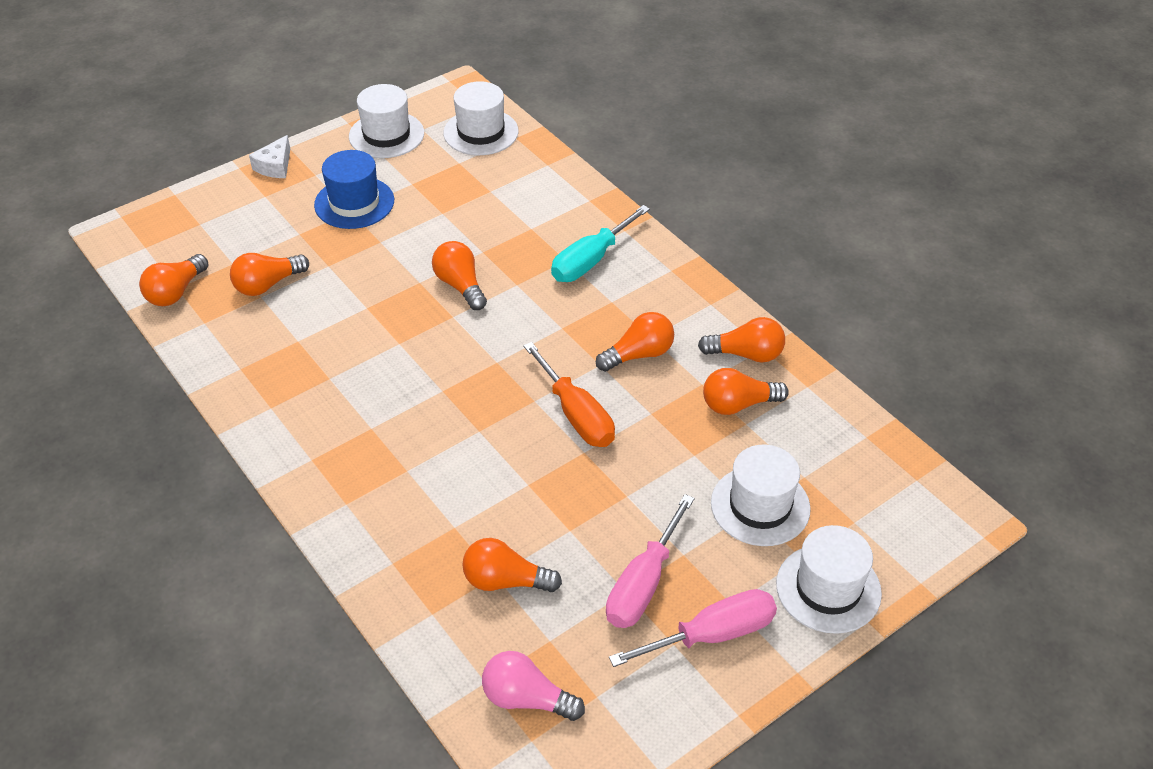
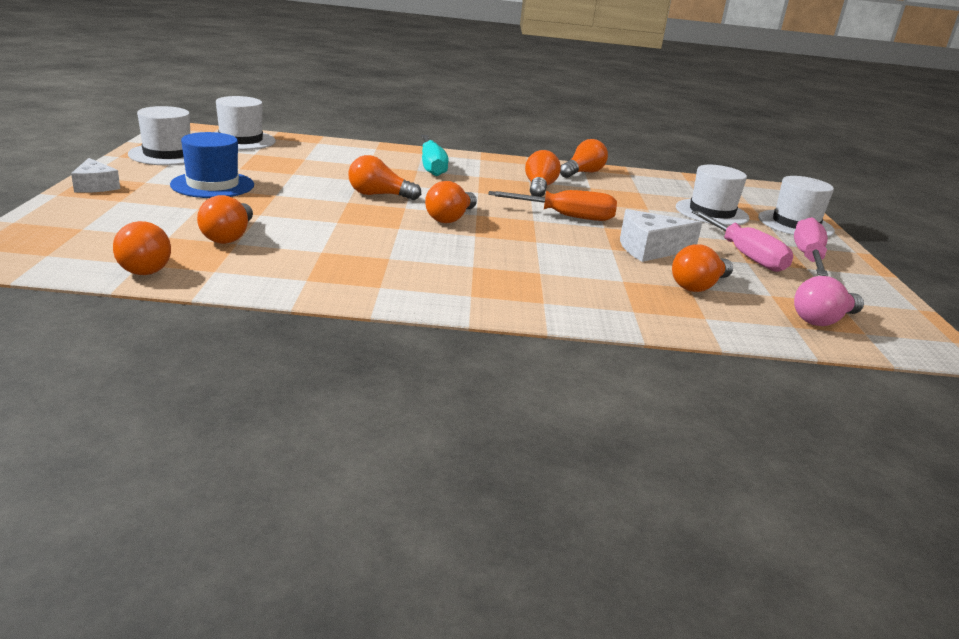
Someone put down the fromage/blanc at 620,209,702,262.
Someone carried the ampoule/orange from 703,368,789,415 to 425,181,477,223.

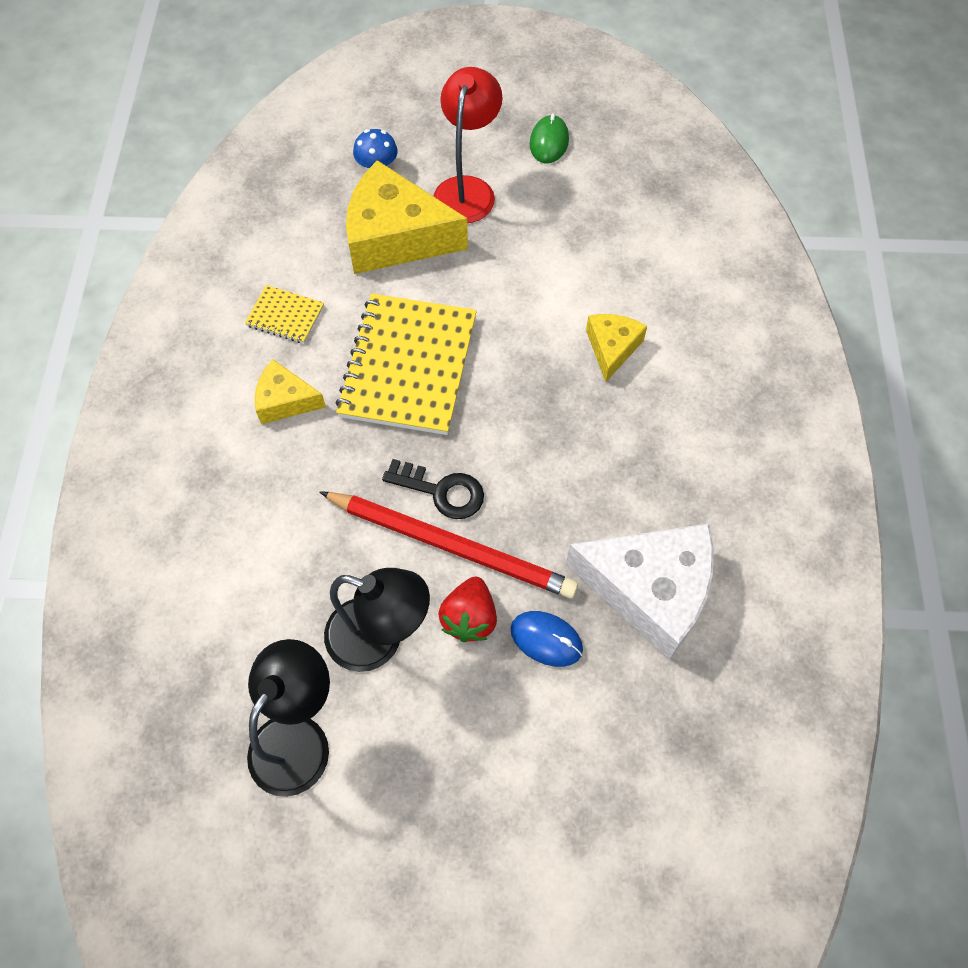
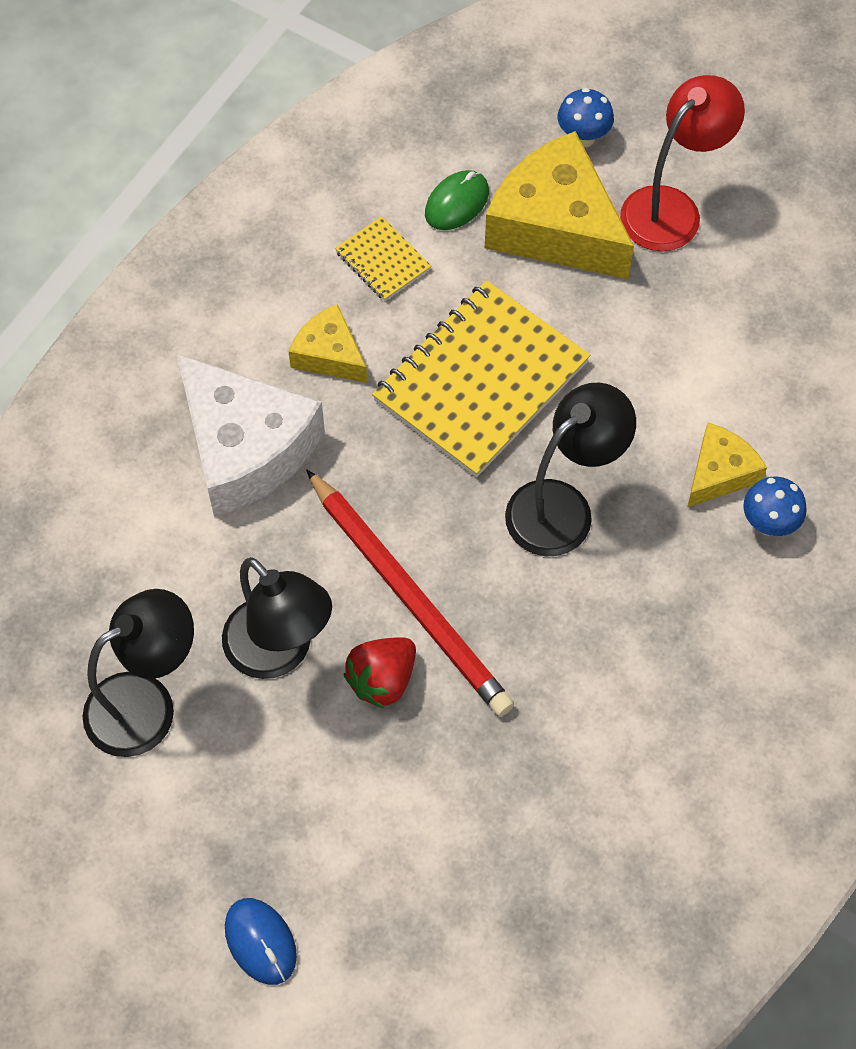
Someone took away the clé/noir at 382,459,484,519.
Someone put down the lampe/noir at 505,383,636,556.
Someone put down the champignon/bleu at 743,476,807,536.
Someone carried the souris/bleu from 510,611,583,667 to 225,898,297,985.
Someone carried the souris/vert from 530,113,569,163 to 425,170,489,230.
Someone carried the fromage/blanc from 566,523,714,660 to 177,354,325,517.

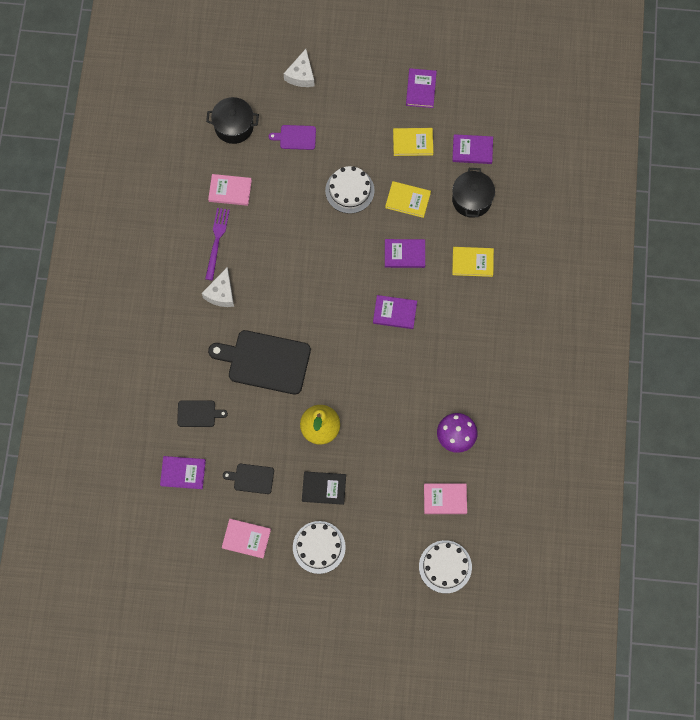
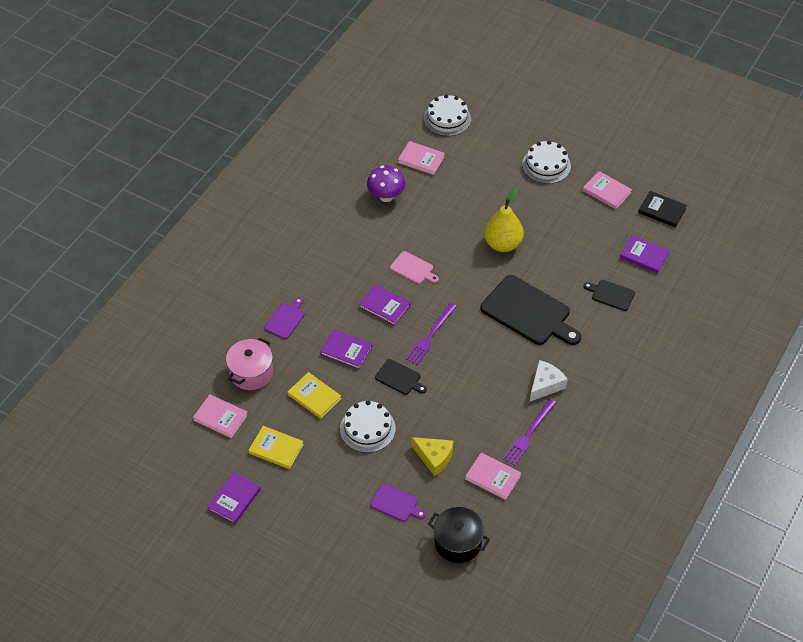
Someone took away the fromage/blanc at 284,49,314,87.
Someone put down the planche à découper/rose at 390,251,439,284.
Someone put down the fourchette/violet at 405,303,457,365.
Someone put down the fromage/jaune at 411,437,453,476.
Someone carried the planche à découper/noir from 223,464,274,494 to 375,359,427,395.
Someone carried the livre/noir from 302,471,346,505 to 638,191,687,228.
Someone swapped the livre/jaune at 452,247,494,277 for the planche à découper/violet at 264,297,305,339.
Someone repainted the livre/violet at 452,134,493,164, which became the livre/rose at 193,394,248,438.
Someone repainted the marmite/noir at 452,168,495,218, which became the marmite/rose at 226,337,273,390.

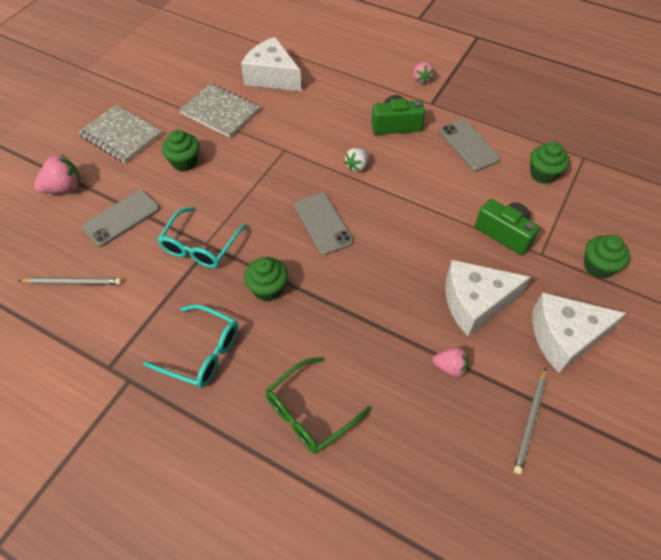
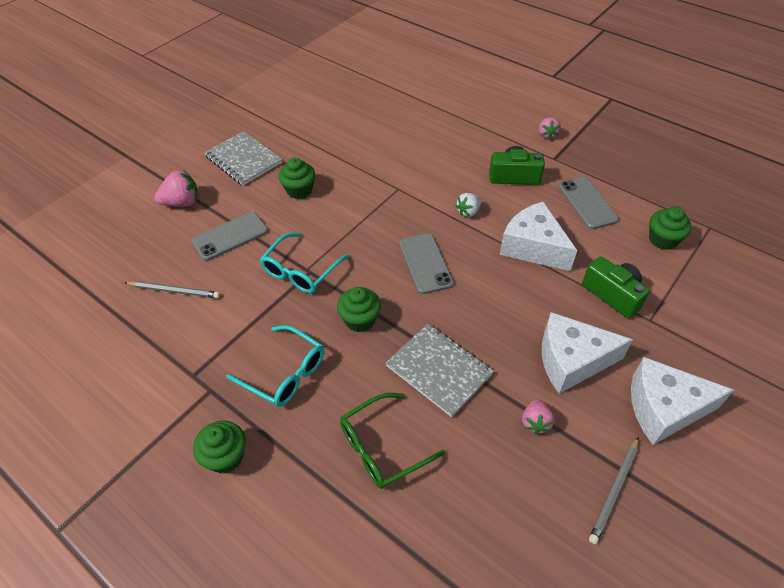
Someone carried the carnet/gris from 179,83,260,138 to 386,324,494,417.
Someone carried the fromage/blanc from 241,37,302,91 to 500,202,577,271.
Someone carried the muffin/vert from 584,235,630,279 to 193,420,246,473.
Someone rotated the fraise/rose at 432,347,469,377 by 75 degrees clockwise.

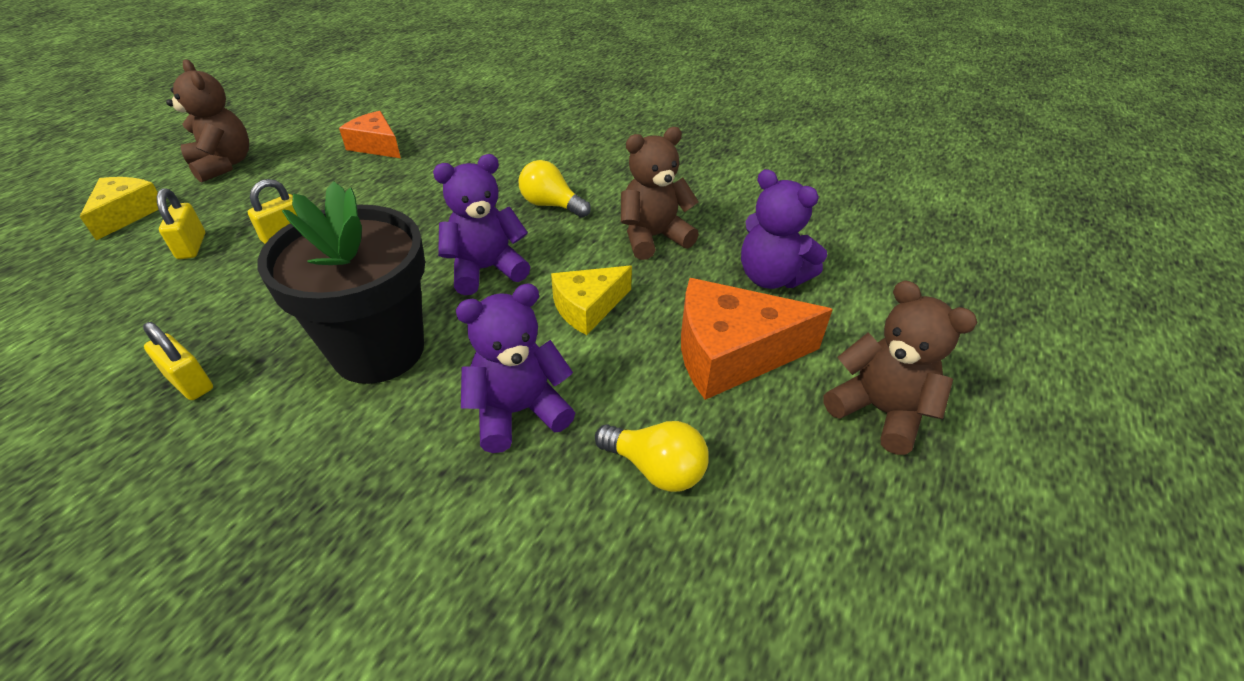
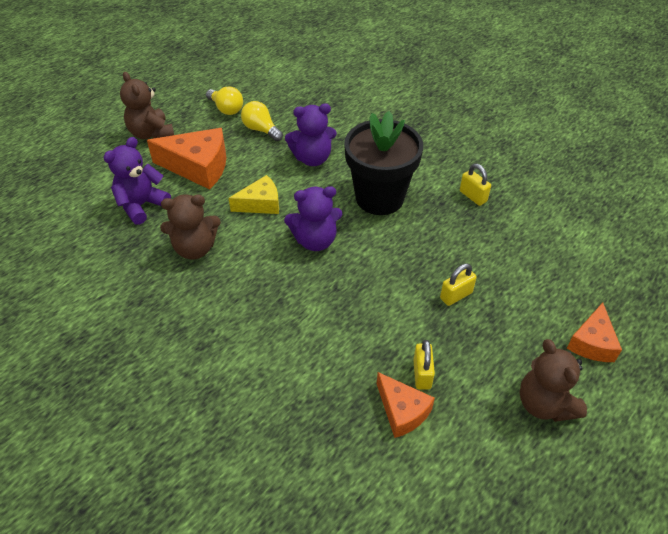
Someone carried the cadenas/jaune from 157,188,205,259 to 413,340,435,390.
Someone carried the ampoule/jaune from 519,160,591,218 to 206,86,243,115.
Someone repainted the fromage/jaune at 80,177,158,240, which became the fromage/orange at 567,302,622,362.
Someone rotated the ours en peluche/violet at 741,169,827,289 by 105 degrees counterclockwise.

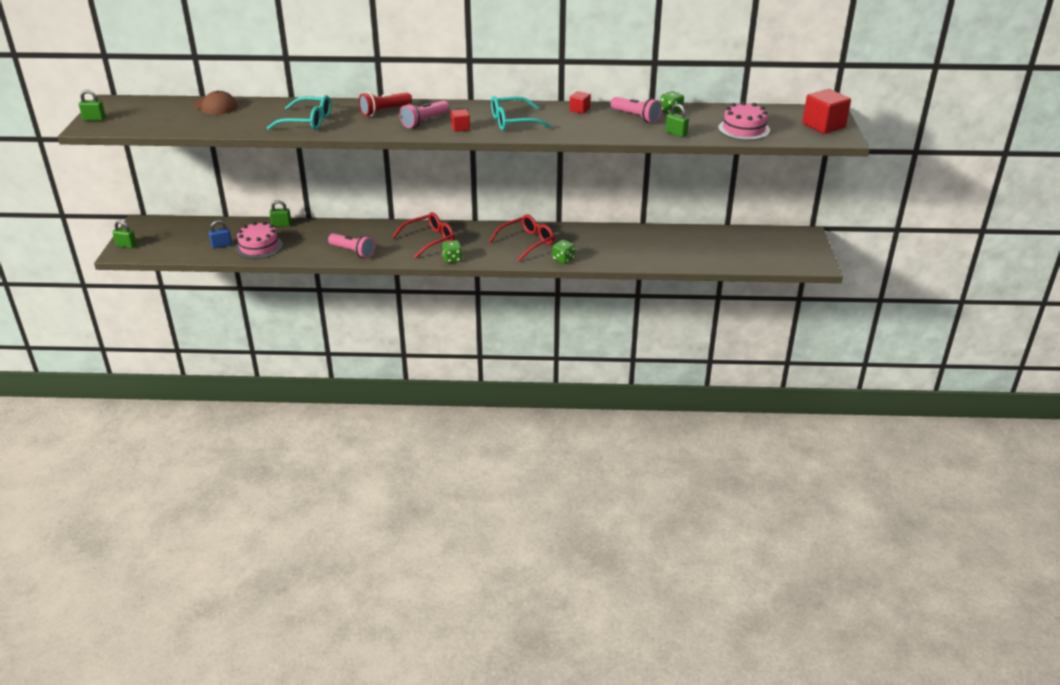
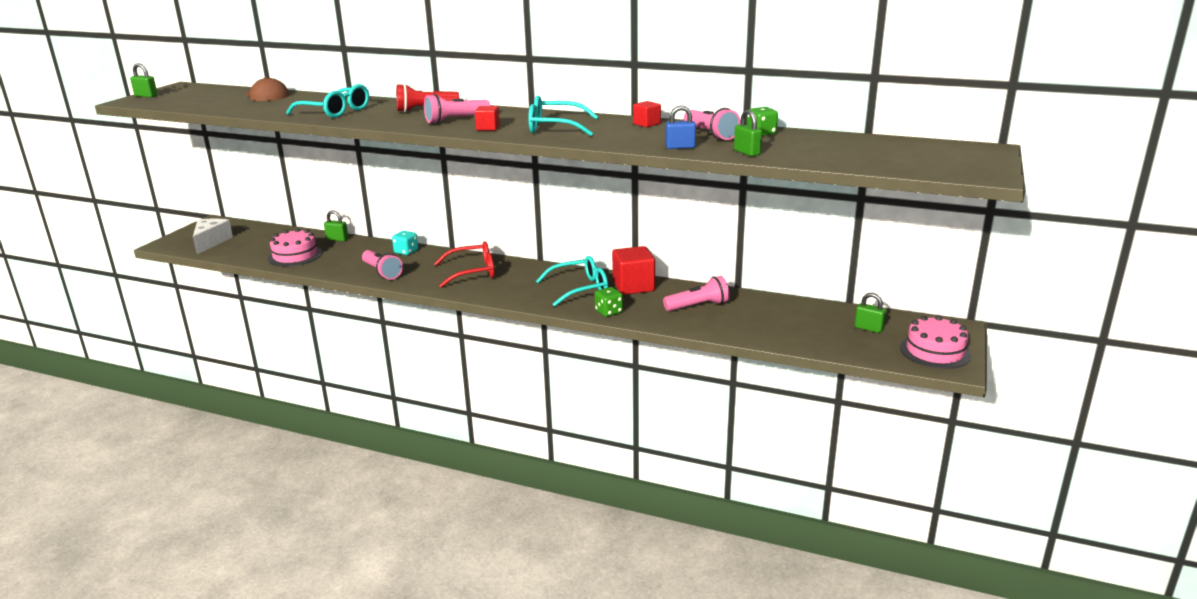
Someone took away the dé/vert at 442,240,462,263.
Someone put down the fromage/blanc at 193,219,233,254.
Someone put down the dé/turquoise at 392,231,418,255.
Someone put down the lampe de poche/rose at 663,276,730,311.
Someone carried the cadenas/vert from 112,220,137,248 to 855,293,886,333.
Someone carried the cadenas/bleu from 209,220,232,249 to 665,105,696,149.
Someone carried the gâteau/rose from 718,102,770,140 to 900,315,972,369.
Someone carried the cube/rouge from 802,89,851,134 to 612,246,655,295.
Someone repainted the lunettes/rouge at 489,215,554,261, which became the lunettes/turquoise at 536,256,608,307.

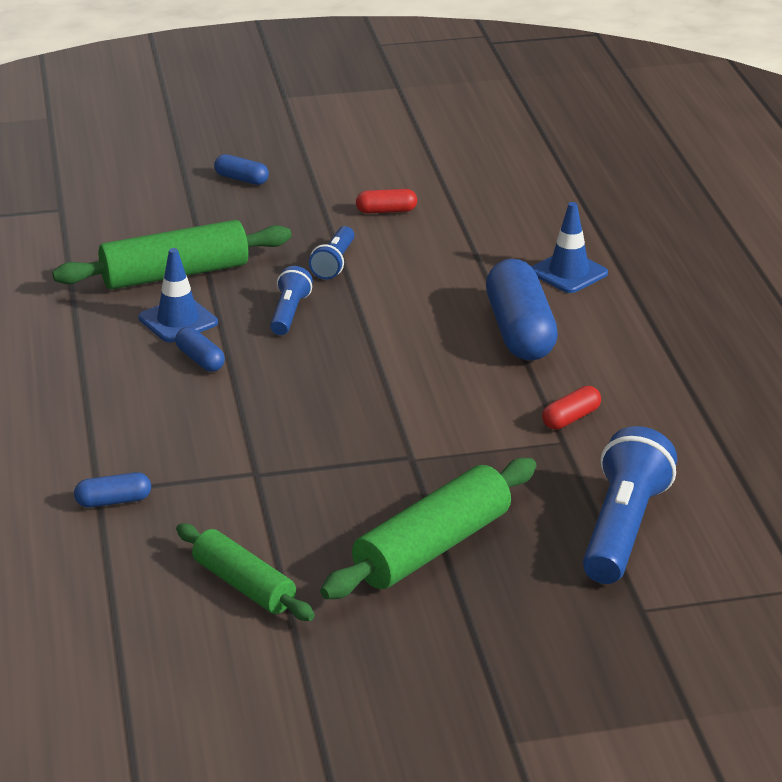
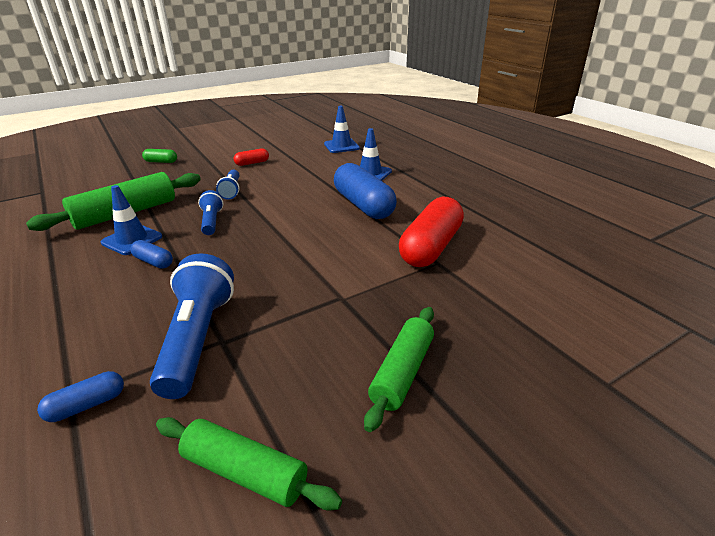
Someone put down the cône de chantier/bleu at 324,106,360,153.
Someone carried the lampe de poche/bleu from 583,426,677,584 to 150,253,234,399.
Someone repainted the gélule/bleu at 214,154,269,185, which became the gélule/vert at 142,149,177,163.
Someone scaled the rouleau à pâtisserie/vert at 320,458,536,599 by 0.66.
Someone scaled the gélule/rouge at 542,386,601,430 by 2.13.

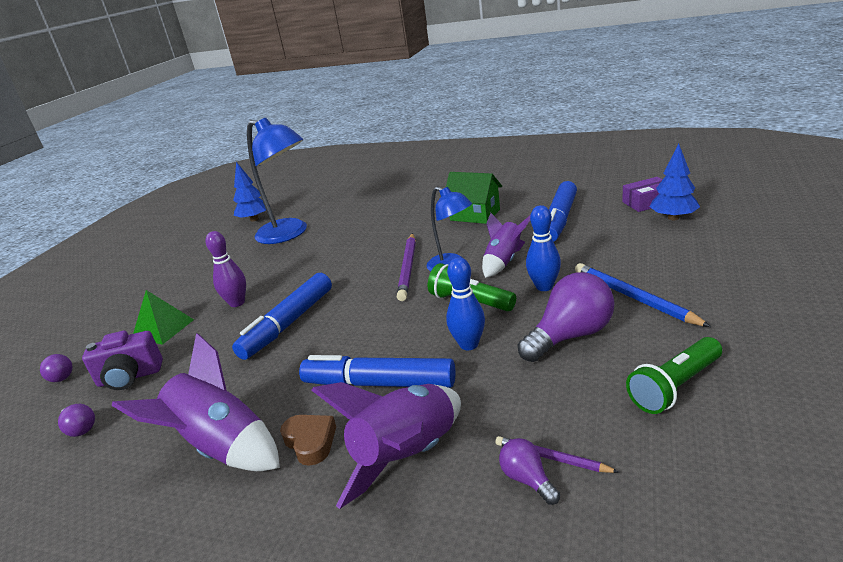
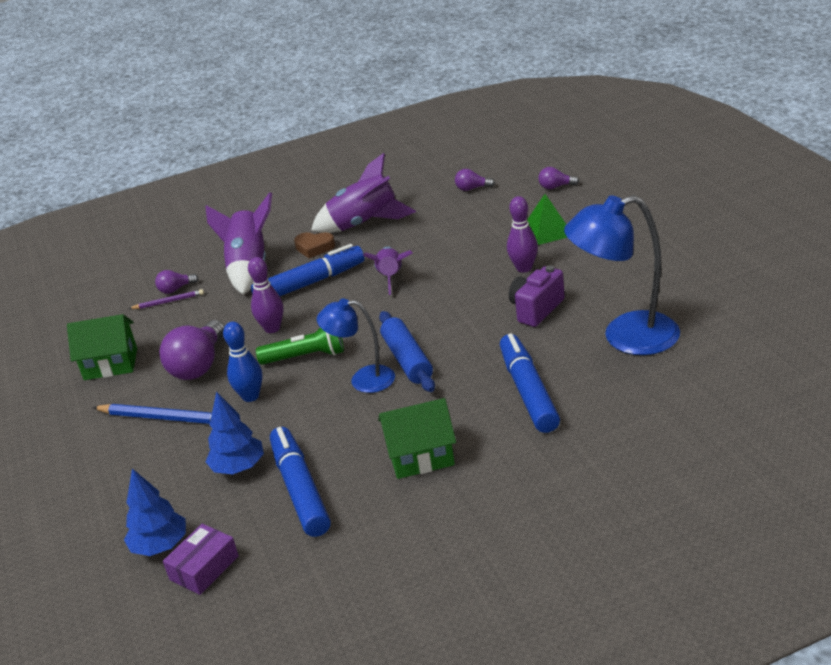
Someone carried the appareil photo/violet from 82,331,163,390 to 509,265,565,327.
Someone carried the feutre/bleu from 232,273,332,360 to 500,333,560,433.
Someone carried the arbre/bleu from 233,162,266,222 to 206,391,264,474.
Someone carried the fusée/violet from 482,213,530,278 to 363,247,412,295.
Someone swapped the crayon/violet at 397,233,416,301 for the rouleau à pâtisserie/bleu at 379,311,435,392.
Someone swapped the lampe de poche/vert at 626,337,722,414 for the maison/vert at 67,314,137,380.
Someone repainted the quille/bleu at 446,257,485,350, which became the quille/violet at 248,257,283,333.
Someone rotated the ampoule/violet at 499,438,560,505 by 135 degrees clockwise.

